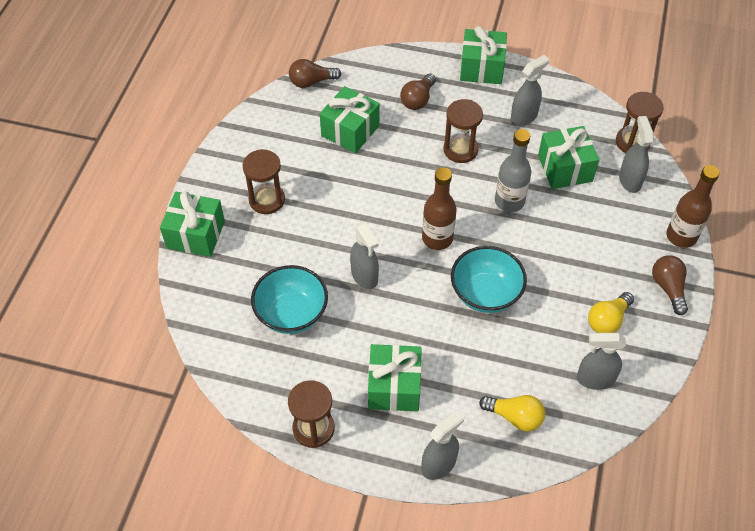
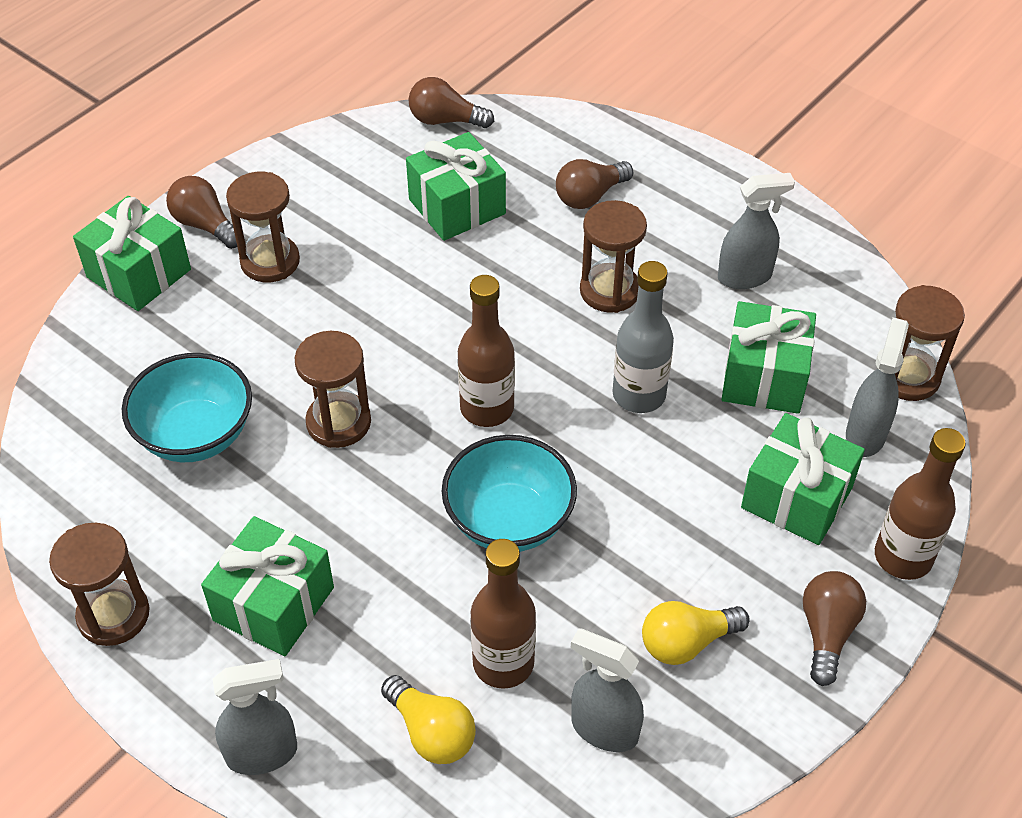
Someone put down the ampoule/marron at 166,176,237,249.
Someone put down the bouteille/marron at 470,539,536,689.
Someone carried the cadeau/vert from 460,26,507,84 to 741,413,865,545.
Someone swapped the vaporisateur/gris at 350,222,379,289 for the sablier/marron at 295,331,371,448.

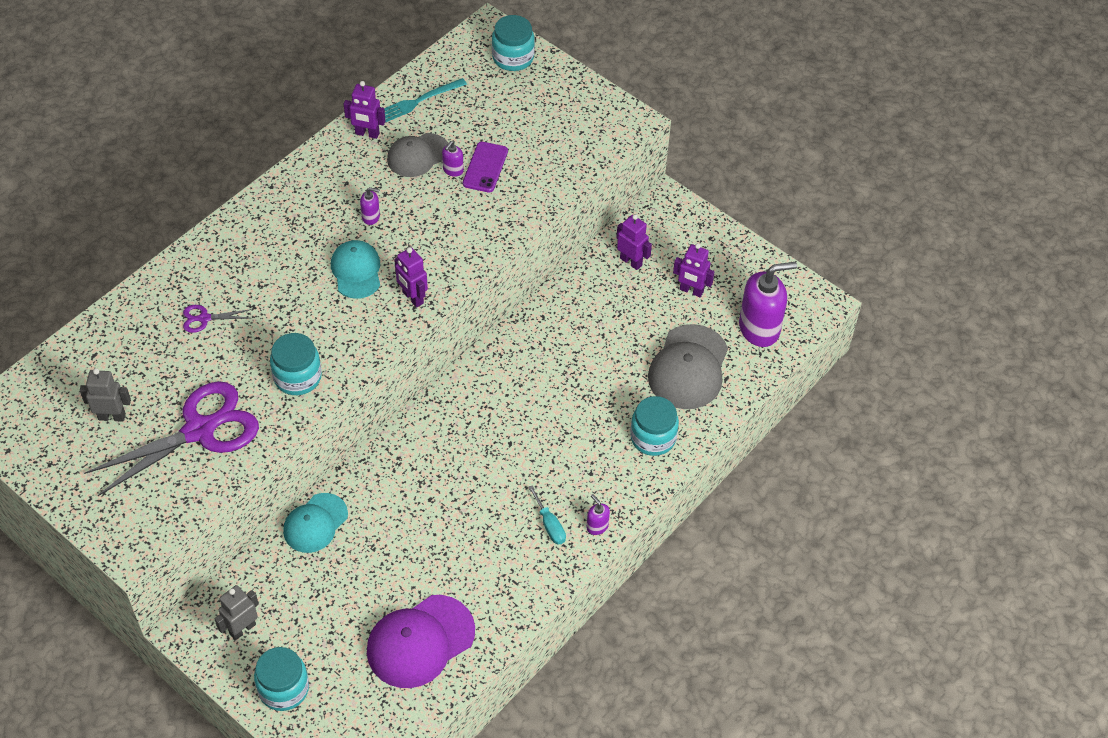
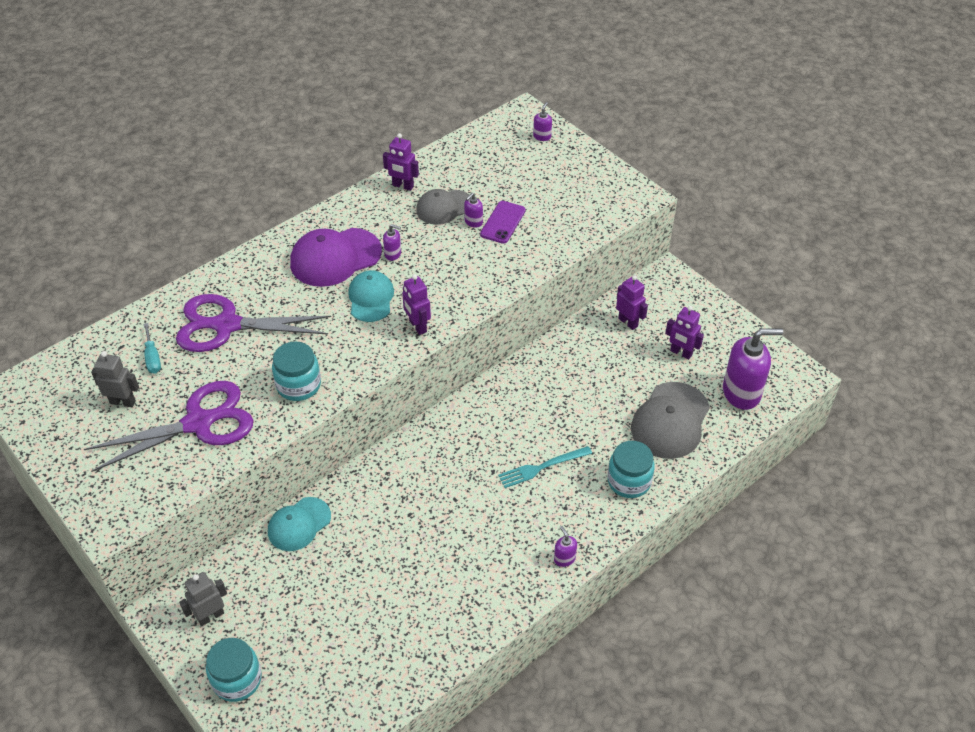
Someone carried the casquette/violet from 367,595,475,688 to 290,228,382,287.
Someone carried the fourchette/turquoise from 384,78,467,122 to 498,446,592,488.
Someone carried the tournevis/turquoise from 528,485,566,544 to 144,323,161,374.
Someone swapped the bocal/turquoise at 492,15,535,71 for the distributeur de savon/violet at 533,102,552,141.
Someone scaled the ciseaux/violet at 183,305,251,333 by 2.41.

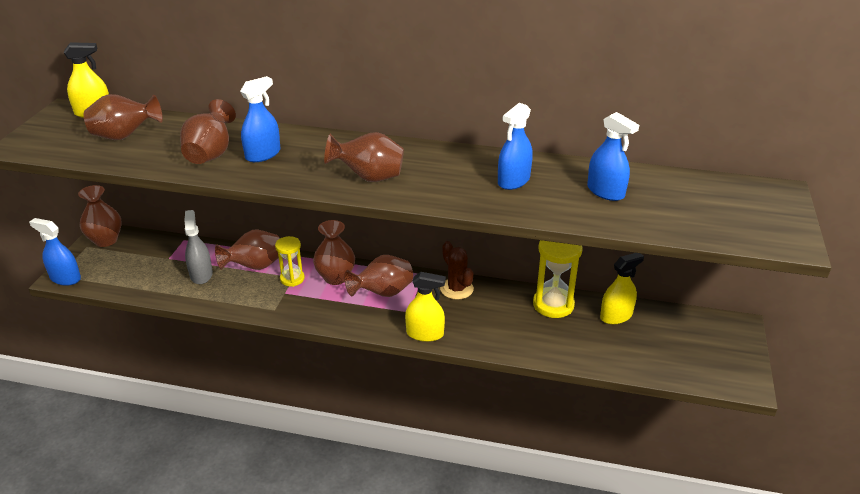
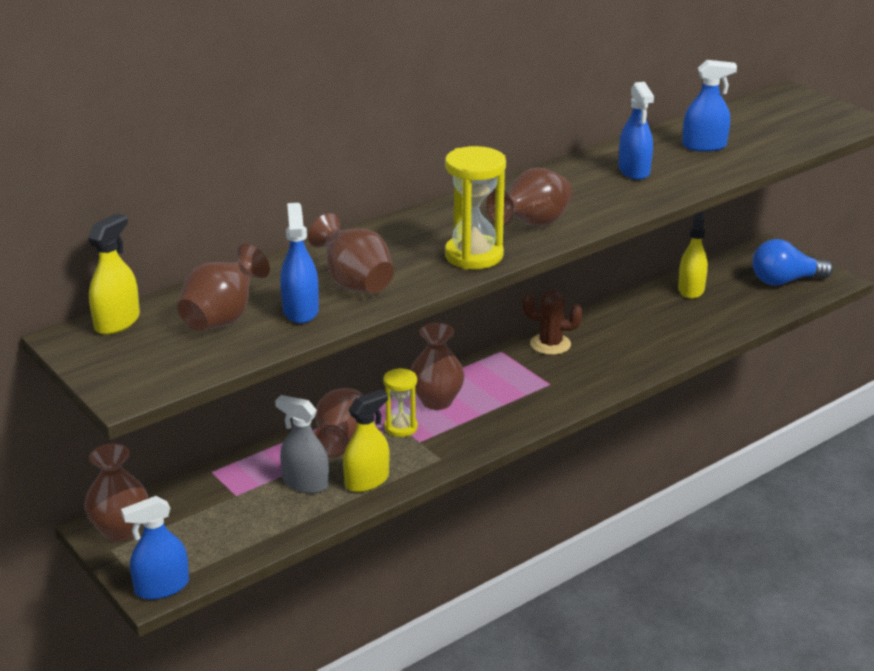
Someone took away the vase/marron at 344,255,413,297.
Someone put down the ampoule/bleu at 752,239,833,286.
Someone carried the vaporisateur/bleu from 240,76,280,162 to 280,203,319,323.
Someone carried the vaporisateur/jaune from 405,272,446,342 to 343,390,389,492.
Someone carried the sablier/jaune from 533,240,583,318 to 445,146,506,269.

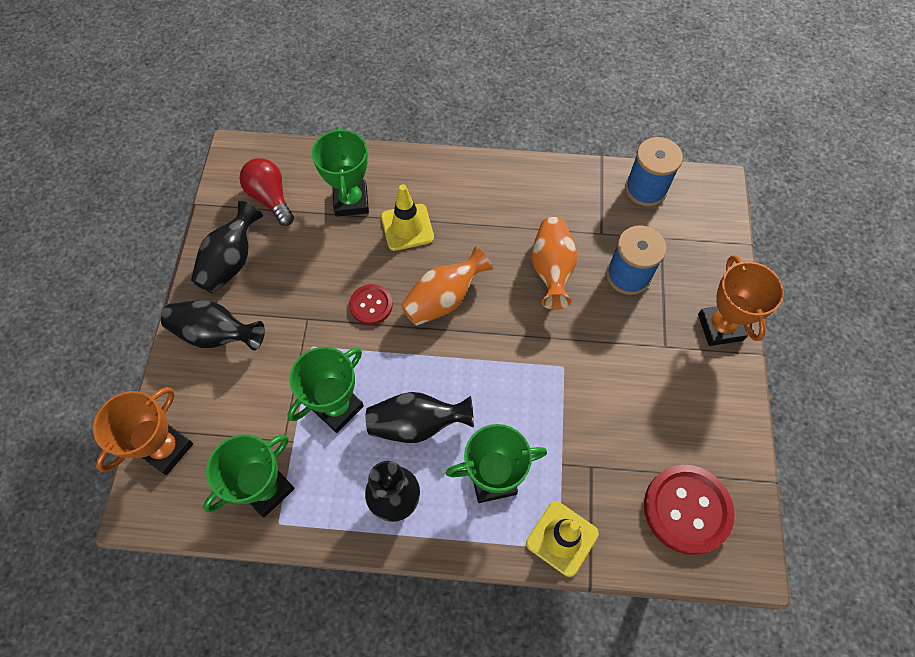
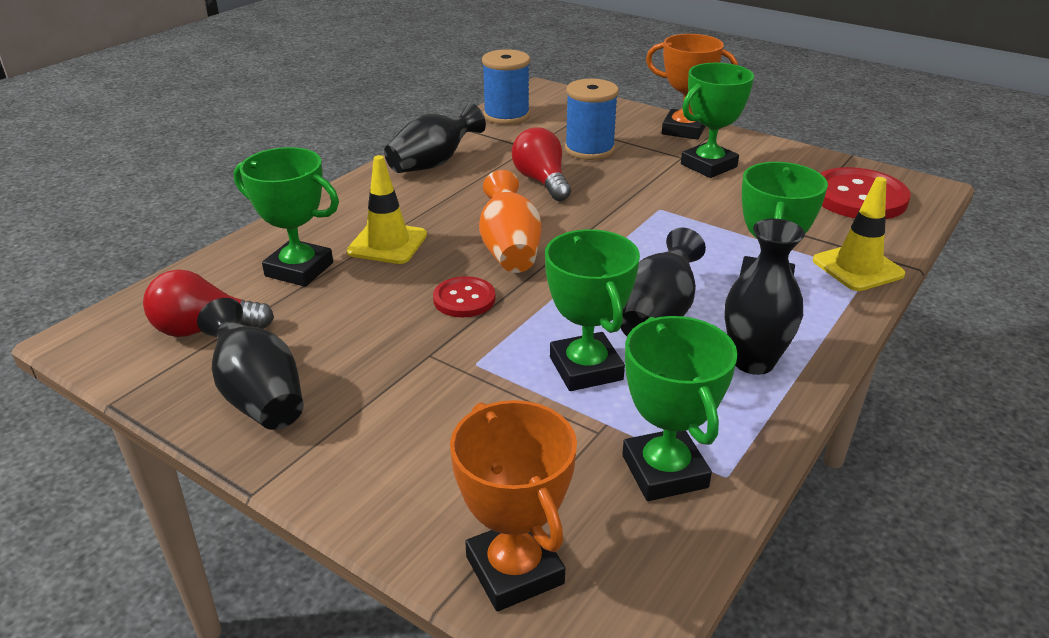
Someone put down the trophée/vert at 681,63,754,178.
Someone carried the vase/noir from 161,300,265,350 to 384,103,486,173.
Someone swapped the vase/orange at 531,217,578,310 for the ampoule/rouge at 512,127,571,201.

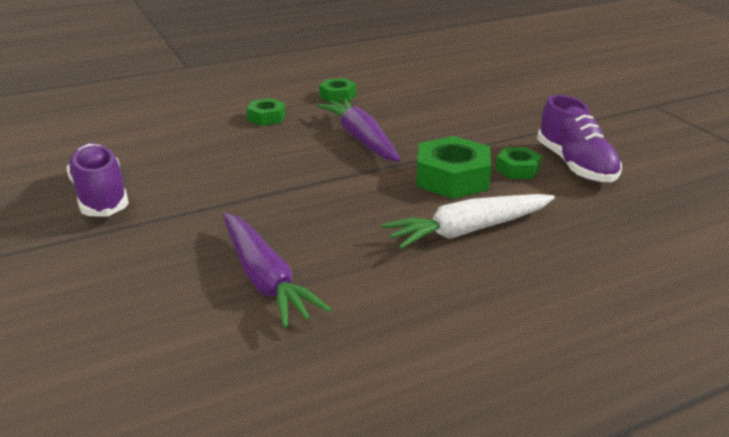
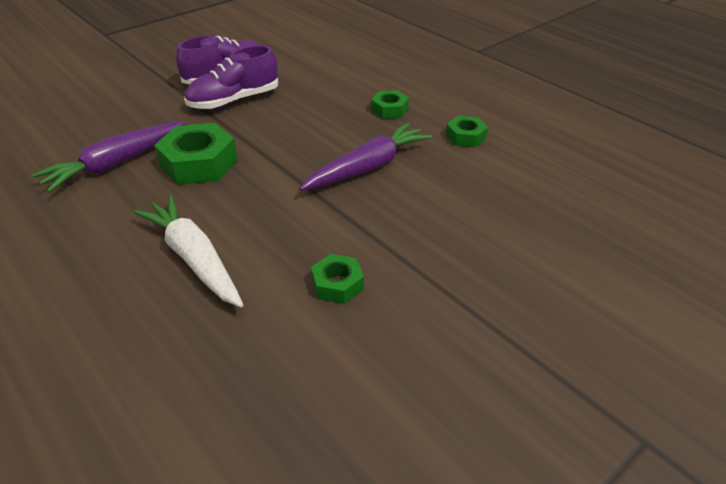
Someone carried the écrou/vert from 416,136,491,199 to 154,123,238,185.
Someone carried the chaussure/violet from 537,95,622,182 to 184,45,278,109.

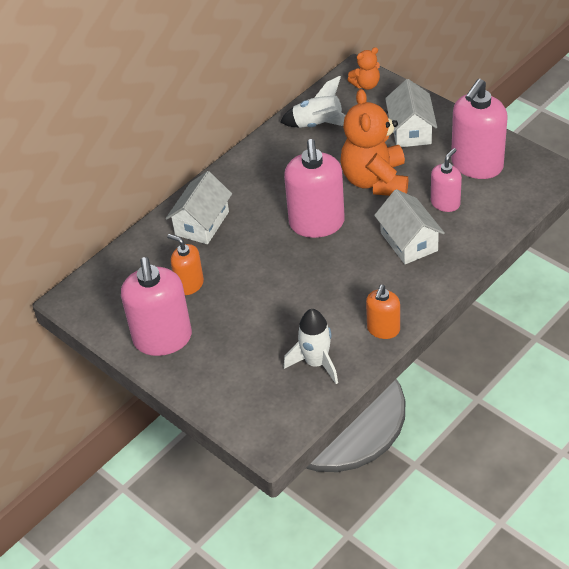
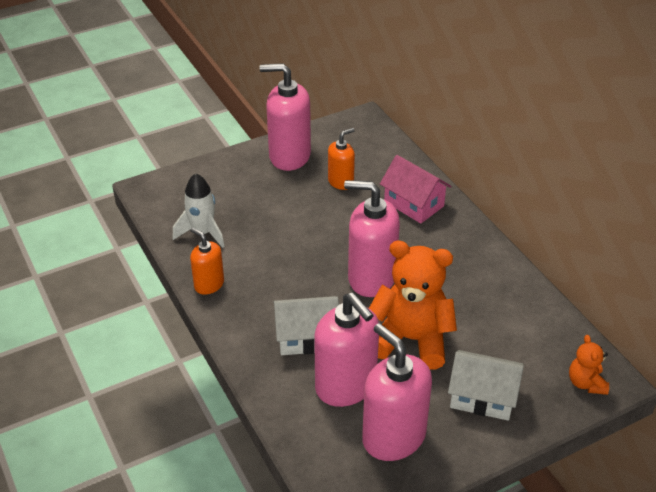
Someone took away the fusée/blanc at 280,76,346,128.
Someone repainted the maison/blanc at 166,171,232,244, which became the maison/rose at 380,155,452,224.
Someone scaled the distributeur de savon/rose at 431,148,462,212 by 1.80.

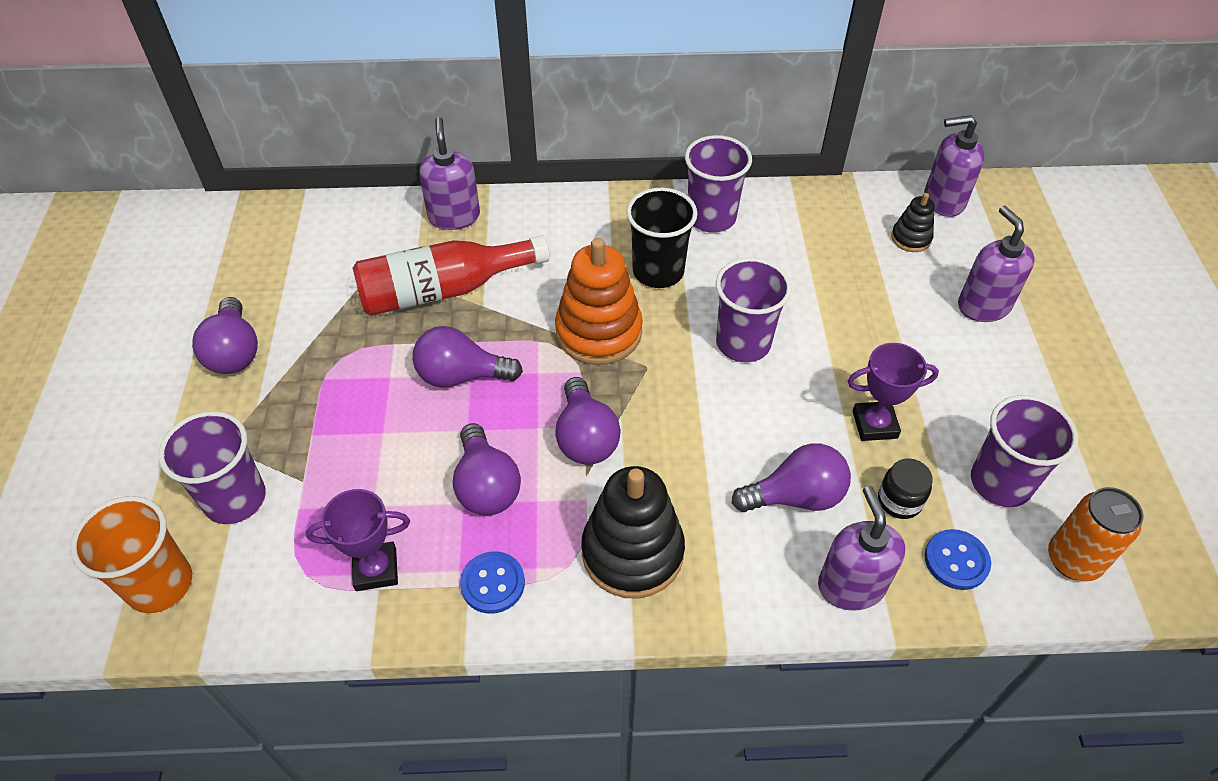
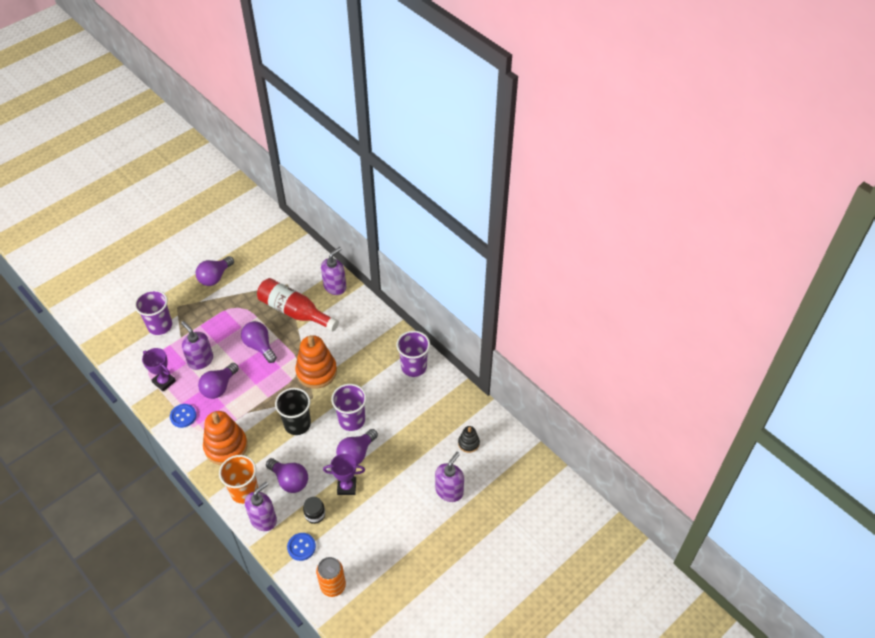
Someone took away the gobelet/violet at 971,395,1078,507.
Someone carried the gobelet/orange from 70,496,192,613 to 219,455,258,504.
Someone carried the ampoule/violet from 555,377,621,465 to 336,429,378,465.
Someone carried the gobelet/noir from 626,188,697,288 to 275,388,311,435.
Someone carried the distributeur de savon/violet from 924,115,984,217 to 181,321,213,370.
Someone repainted the jouet à empiler/noir at 581,466,685,599, which became the jouet à empiler/orange at 203,411,248,465.
Someone rotated the trophée/violet at 848,343,939,441 by 45 degrees counterclockwise.

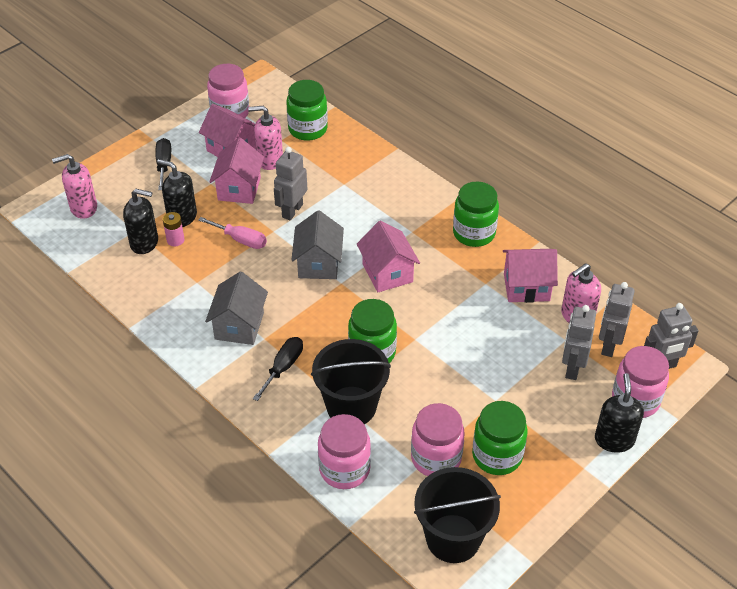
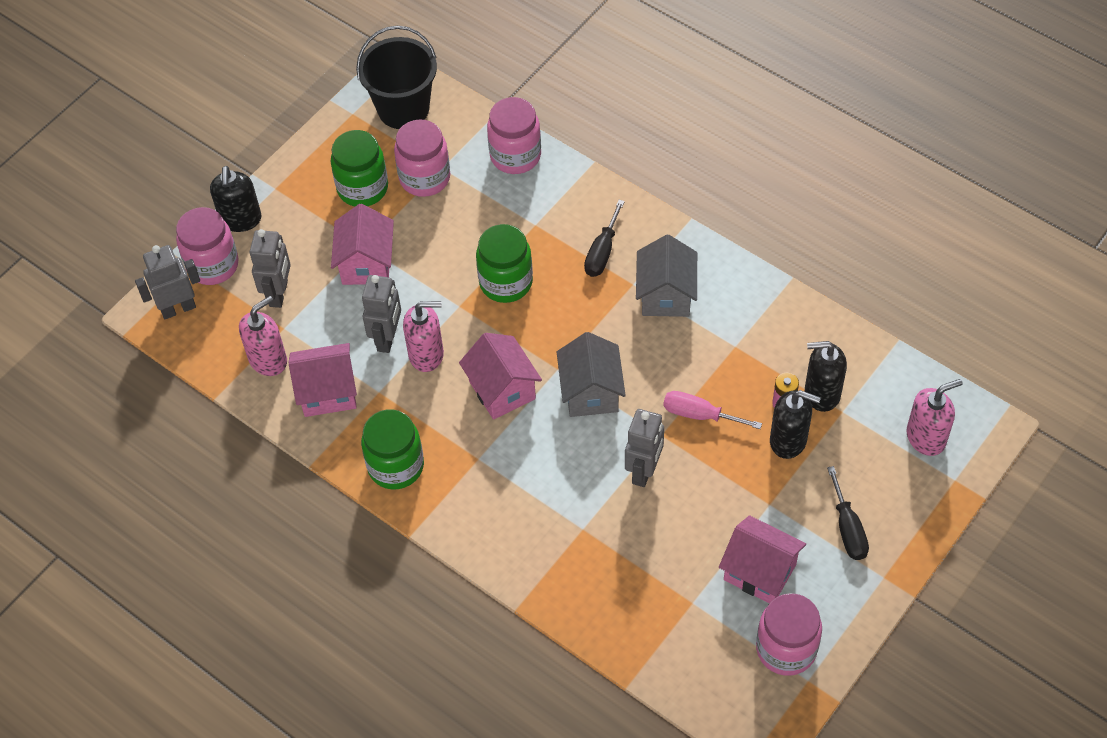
Someone took away the bocal/vert at 286,80,328,141.
Someone took away the seau/noir at 311,339,391,424.
Someone carried the maison/rose from 209,138,264,204 to 331,204,394,285.
Someone carried the distributeur de savon/rose from 248,106,283,170 to 403,301,444,372.
Someone carried the robot/gris from 599,282,635,357 to 362,275,401,353.

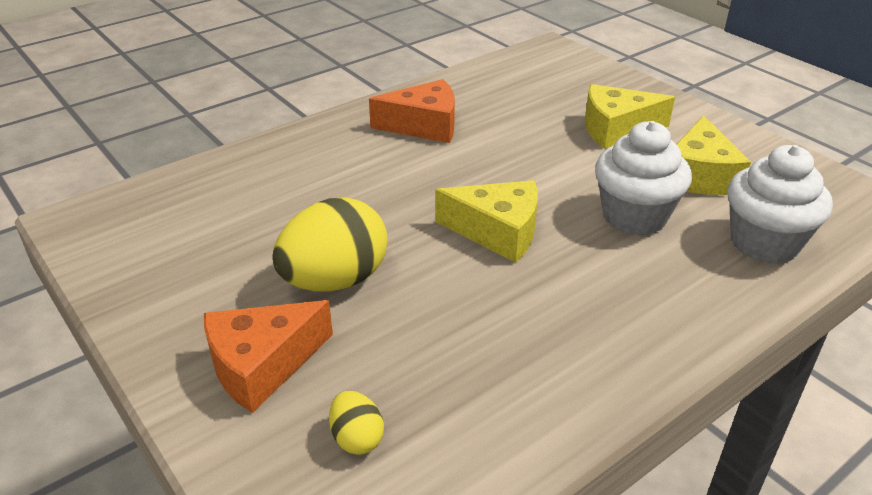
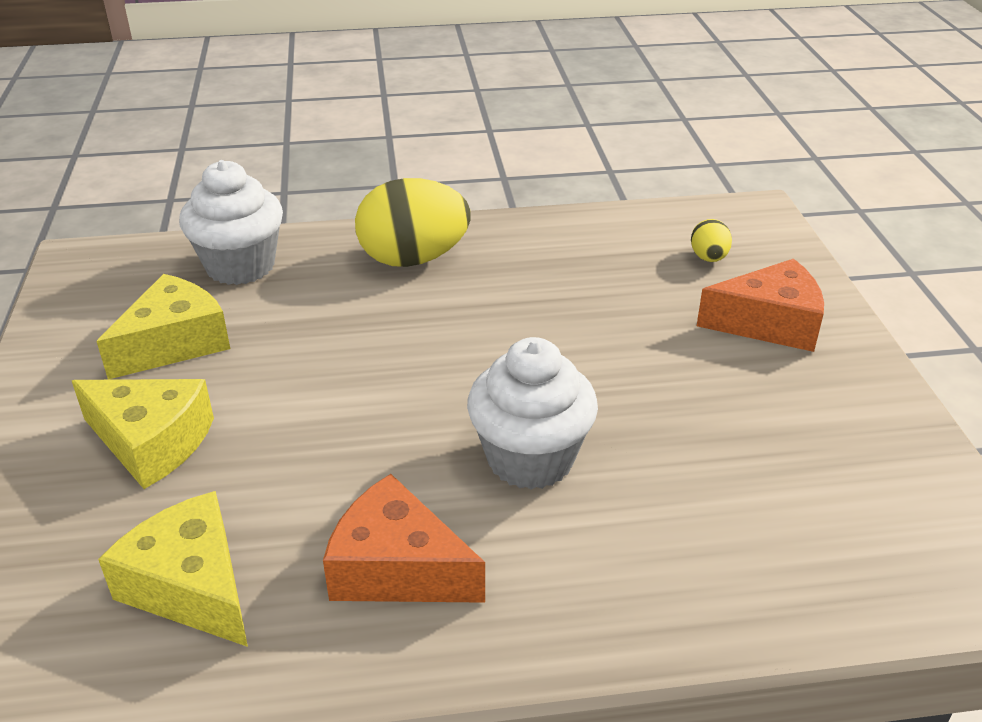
Someone carried the œuf/jaune from 273,198,388,292 to 355,178,471,267.
Someone carried the fromage/jaune from 435,180,538,263 to 98,491,248,647.
Someone carried the muffin/blanc from 595,121,692,236 to 467,337,598,490.

